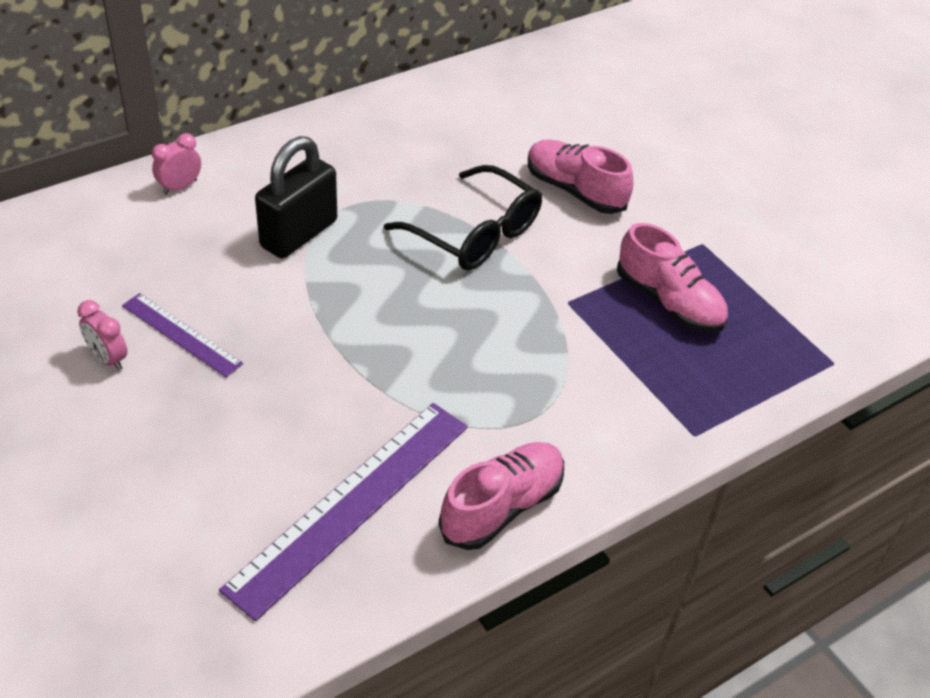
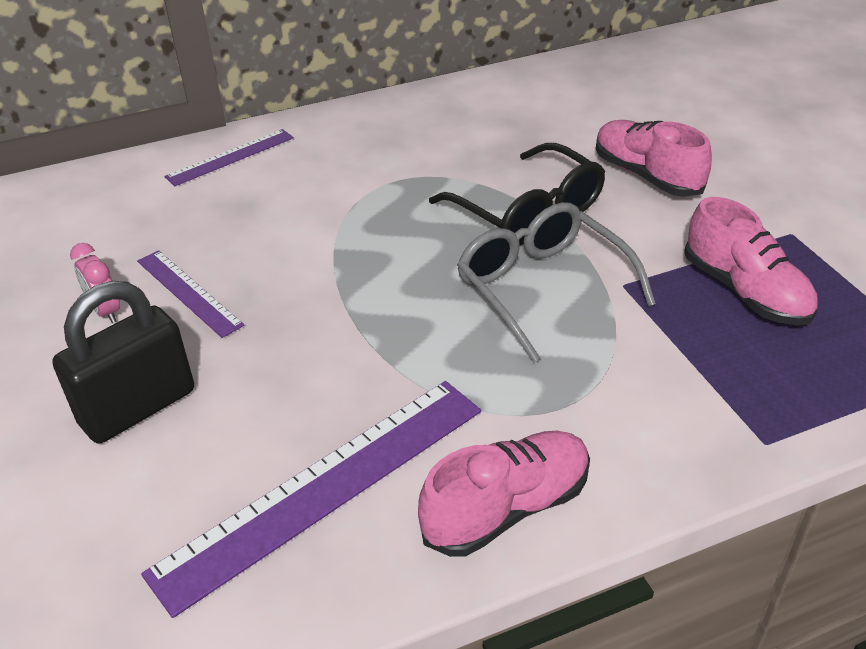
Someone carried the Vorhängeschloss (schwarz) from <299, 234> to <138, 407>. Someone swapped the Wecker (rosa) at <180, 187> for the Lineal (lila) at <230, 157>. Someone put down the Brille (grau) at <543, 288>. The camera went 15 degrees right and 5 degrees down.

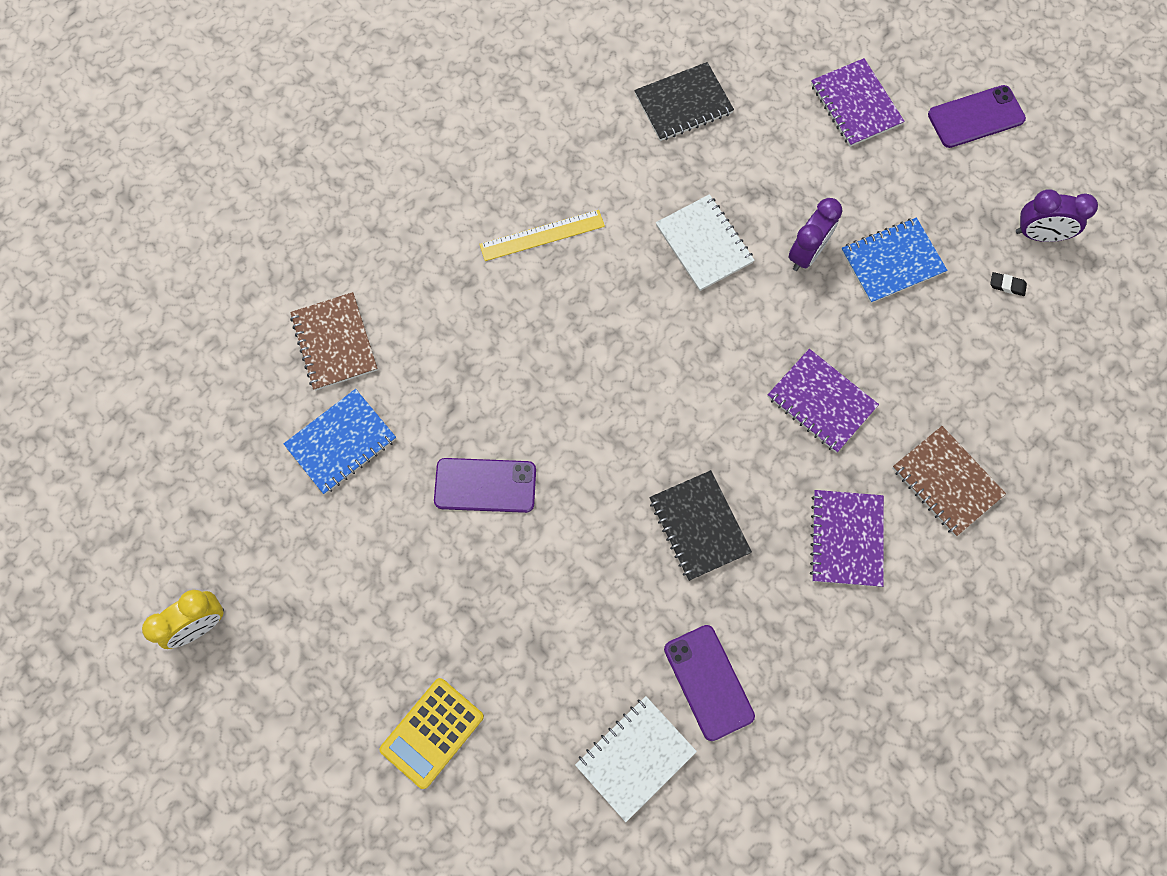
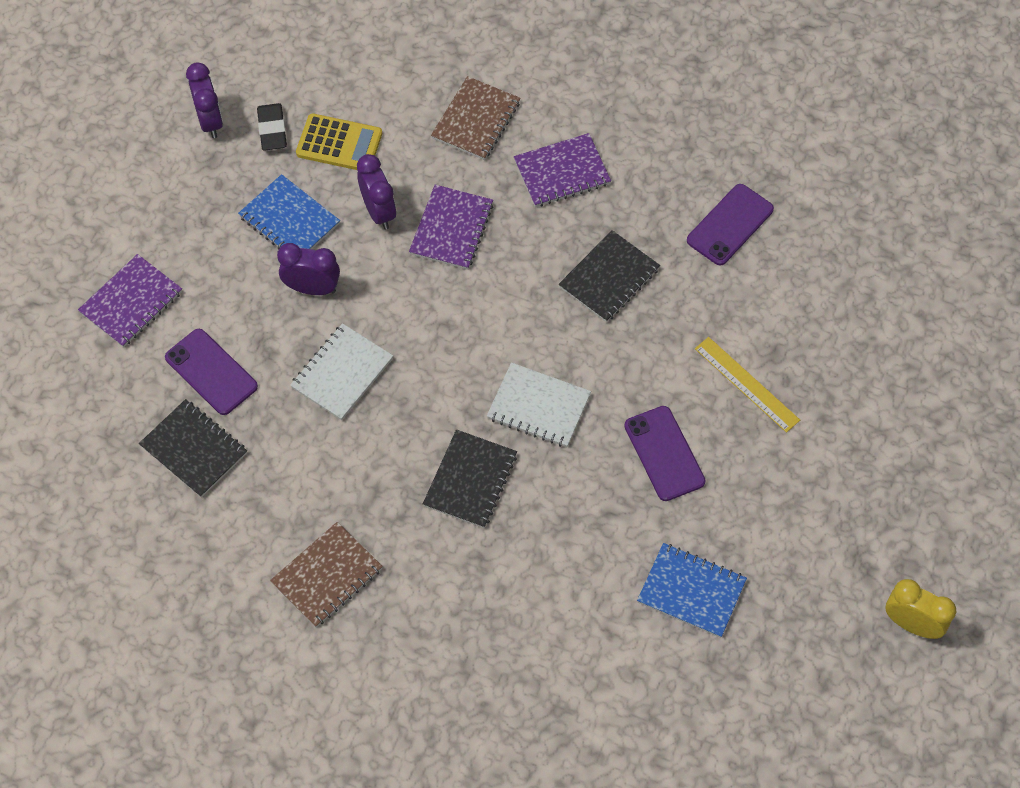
Someone carried the Handy (lila) from <976, 117> to <211, 372>. Someone scaled the Radiergummi (schwarz) at <1007, 285> by 1.75. Someone carried the Notizbuch (braun) from <334, 342> to <327, 576>. Someone carried the Taschenrechner (gelb) from <432, 732> to <339, 143>. Someone put down the Wecker (lila) at <378, 211>. Someone put down the Notizbuch (schwarz) at <470, 480>. Someone carried the Notizbuch (weiß) from <635, 757> to <538, 407>. Someone carried the Lineal (gelb) from <542, 235> to <746, 384>. The camera went 115 degrees left and 10 degrees down.

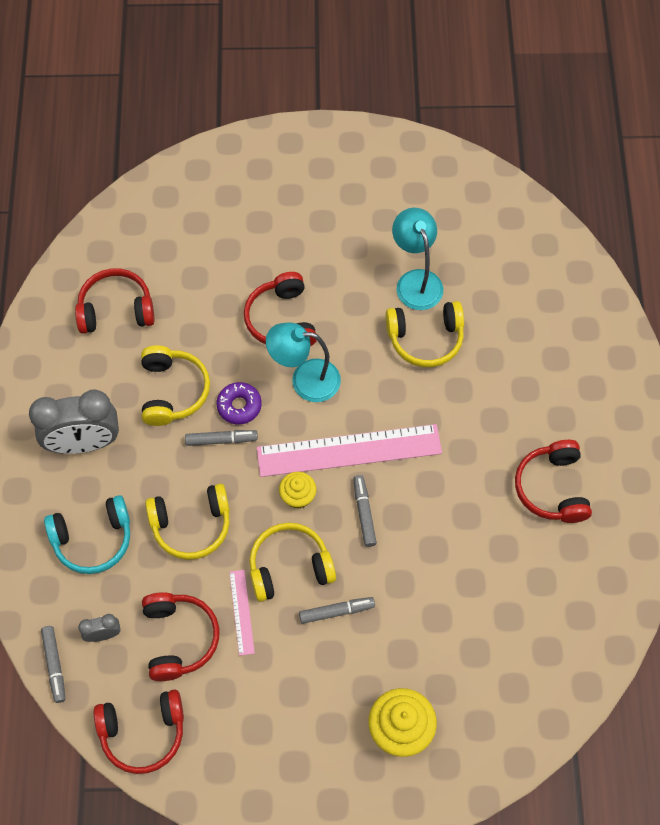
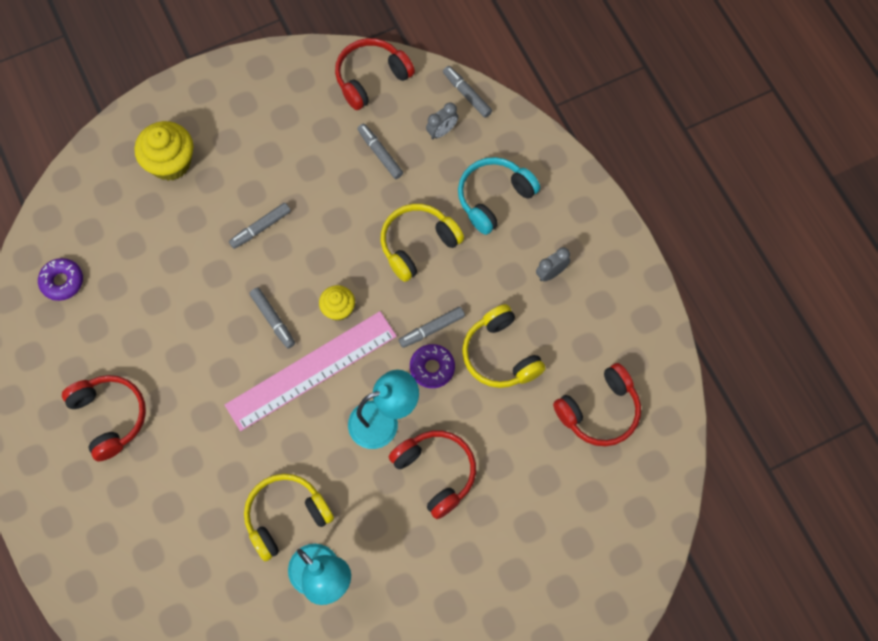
Someone put down the Donut (lila) at <62, 281>. Someone swapped the Kopfhörer (rot) at <179, 638> for the Filzstift (grau) at <380, 154>. Someone scaled the Wecker (grau) at <84, 443> by 0.46. Someone took away the Lineal (rosa) at <241, 612>. Someone took away the Kopfhörer (gelb) at <289, 567>. The camera went 155 degrees right and 5 degrees up.

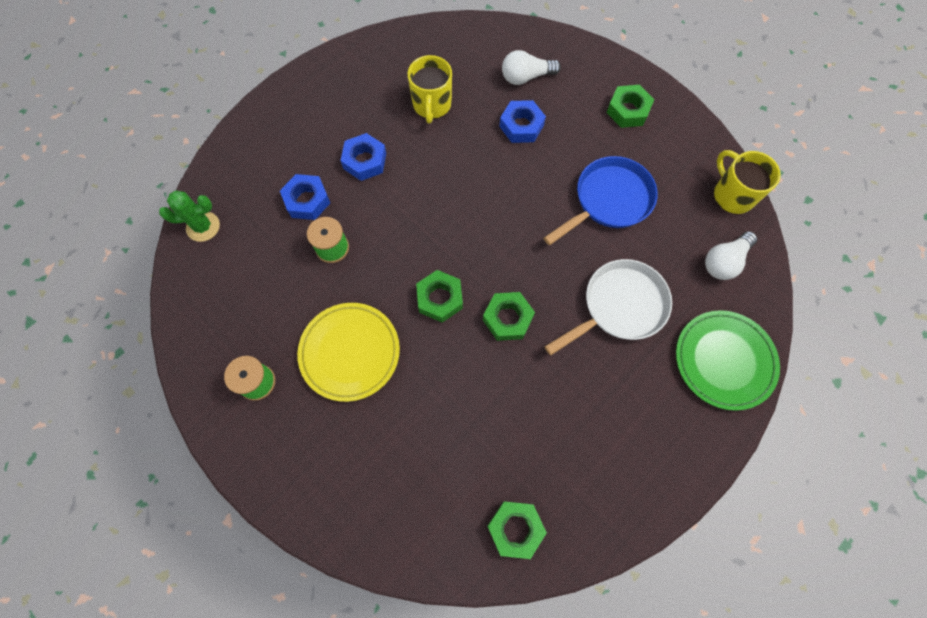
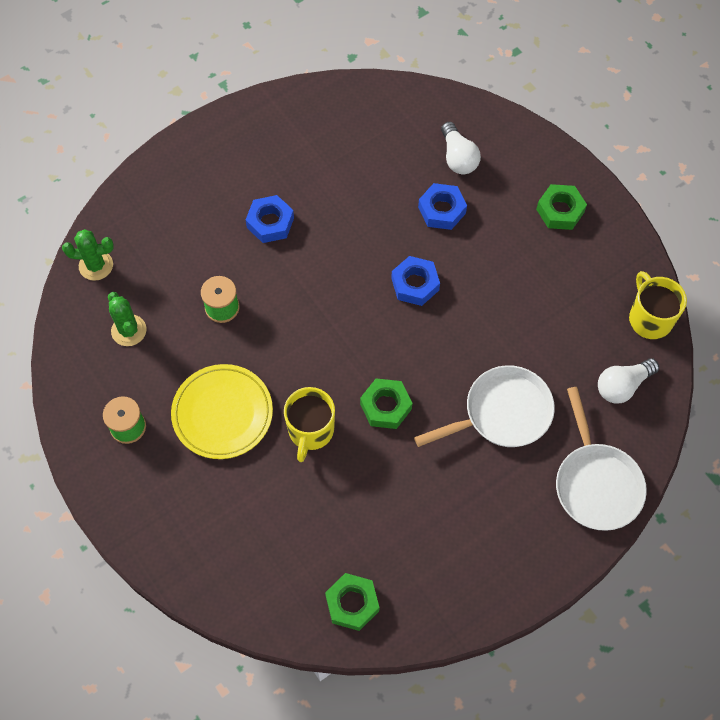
Someone put down the Kaktus (grün) at <129, 330>. Someone carried the Tasse (gelb) from <432, 105> to <310, 431>. Someone carried the Sechskantmutter (blau) from <307, 200> to <415, 284>. Someone rotated the Glühbirne (weiß) at <526, 77> by 105 degrees counterclockwise. Someone swapped the Teller (grün) at <724, 360> for the Pfanne (weiß) at <596, 483>. Someone took away the Sechskantmutter (grün) at <440, 298>. Someone took away the Pfanne (blau) at <609, 200>. The camera went 10 degrees right and 5 degrees down.

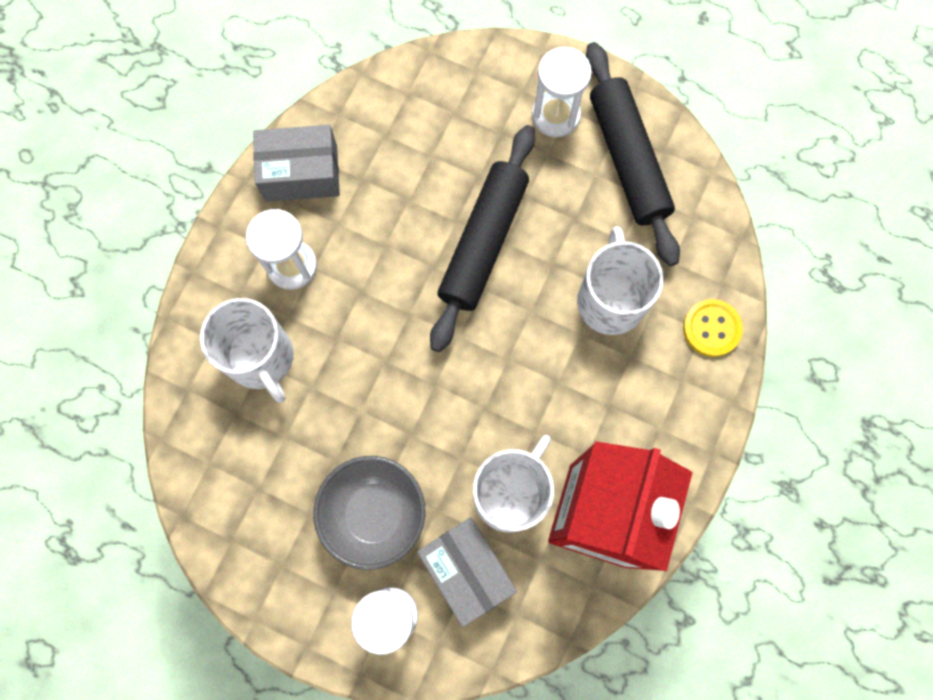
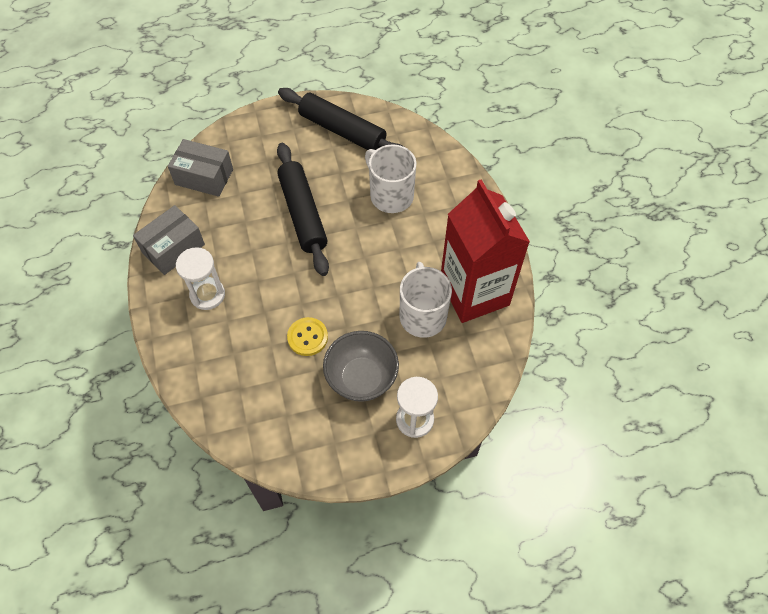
Someone carried the Schachtel (grau) from <466, 570> to <204, 177>. Someone carried the Knopf (gelb) from <711, 328> to <307, 337>. Someone took away the Tasse (weiß) at <261, 358>. Someone took away the Sanduhr (weiß) at <555, 115>. The camera went 40 degrees left and 15 degrees down.

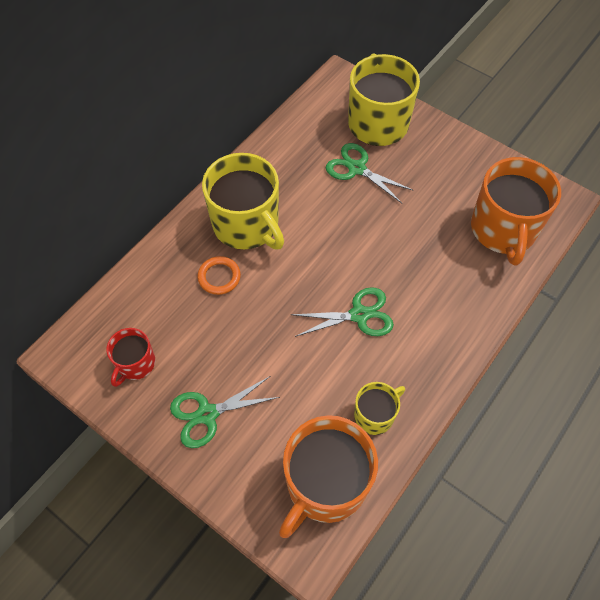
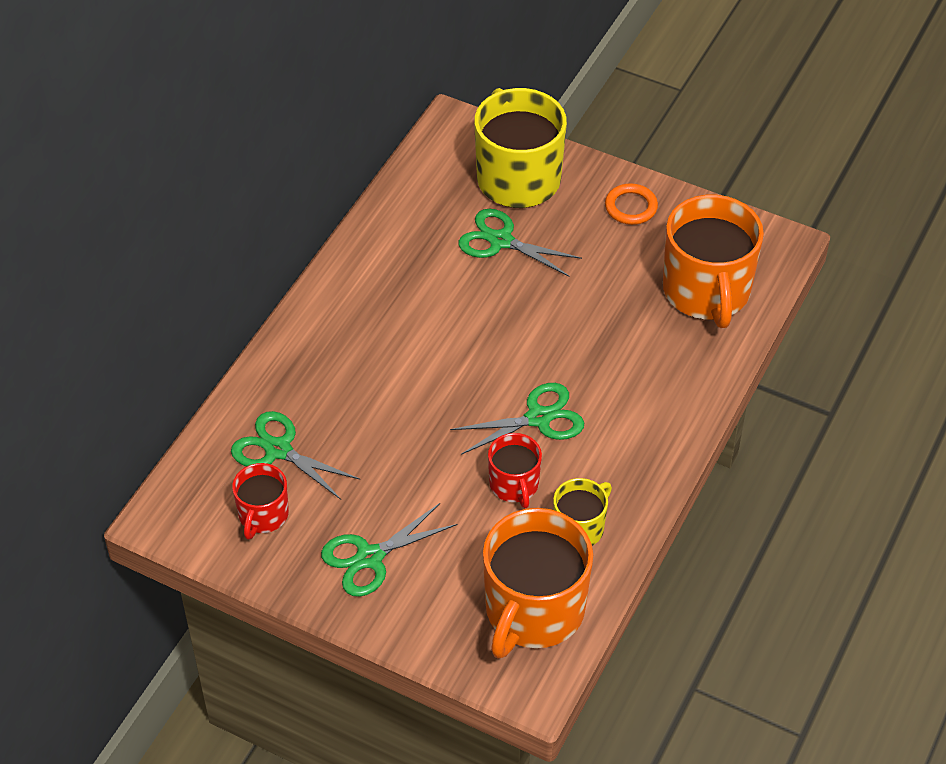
Someone put down the Schere (grün) at <278, 449>. Someone put down the Tasse (rot) at <514, 485>. Someone carried the Ring (orange) from <219, 277> to <631, 207>. Someone took away the Tasse (gelb) at <247, 225>. The camera went 10 degrees left and 10 degrees down.

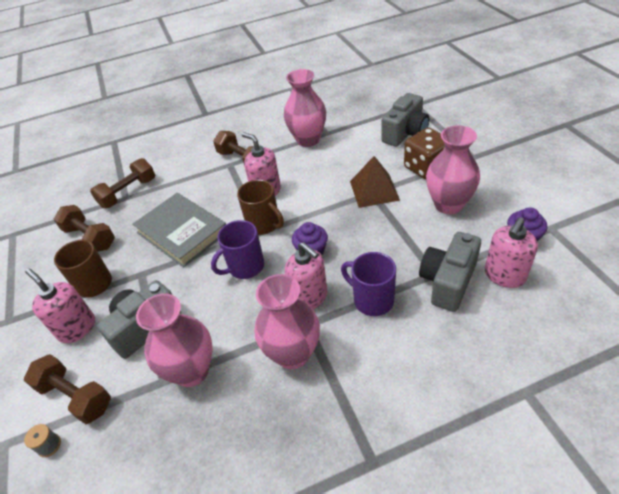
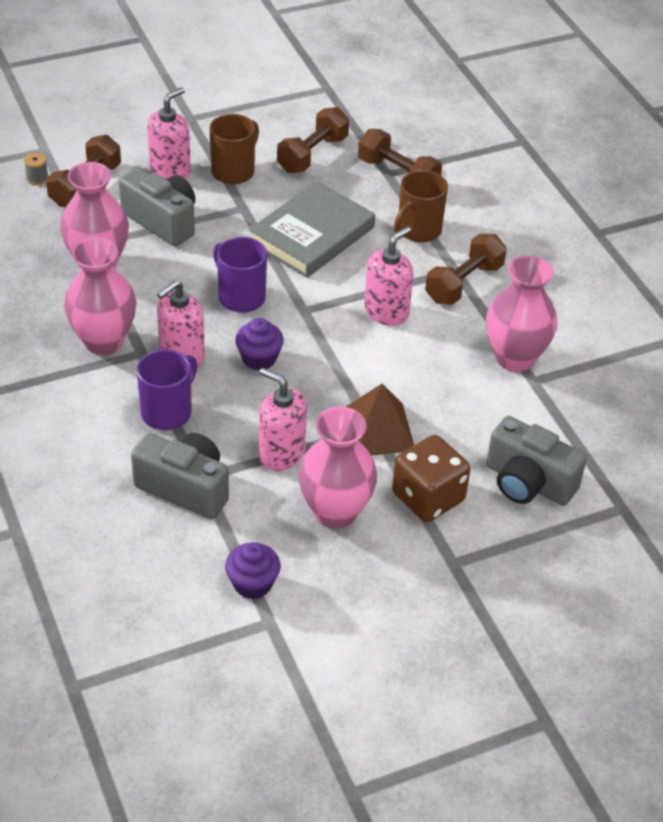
Someone carried the Seifenspender (rosa) from <504, 275> to <281, 453>. Someone carried the Tasse (braun) from <264, 224> to <418, 230>. The camera went 80 degrees right and 0 degrees up.

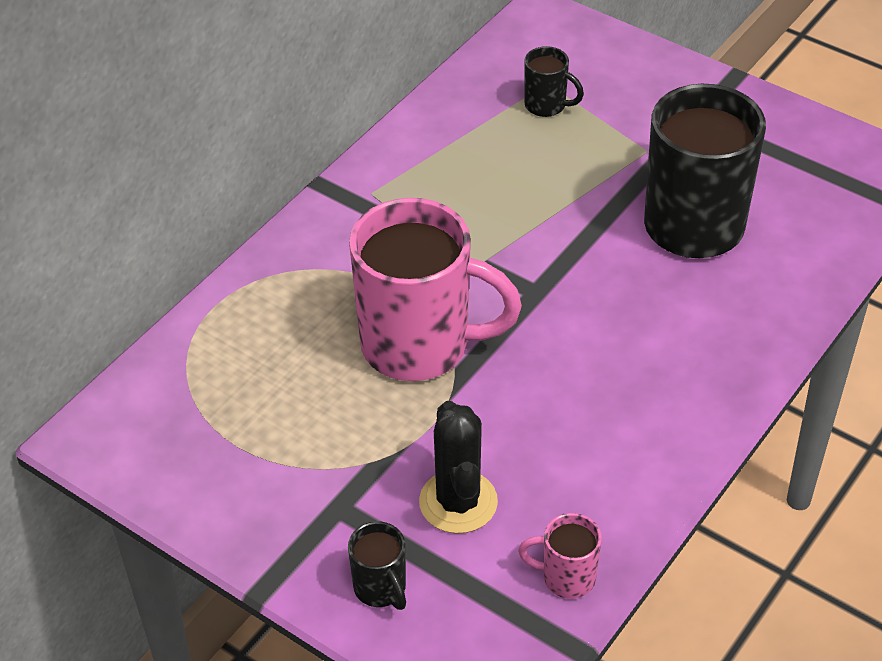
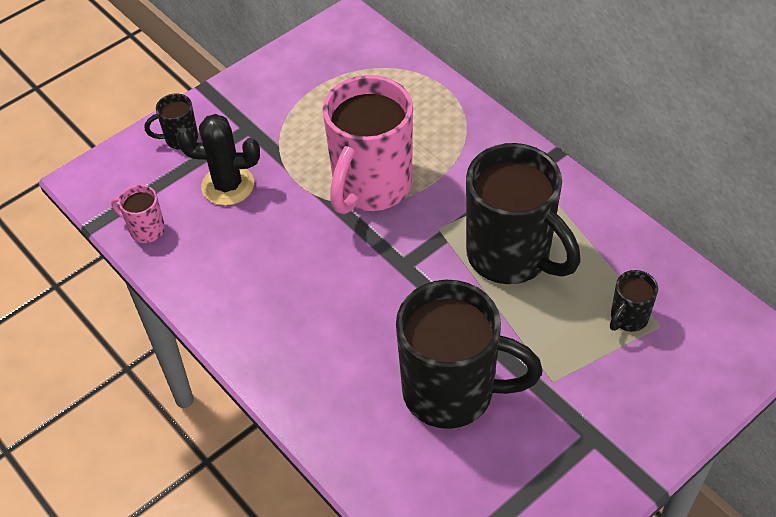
Someone rotated the Tasse (rosa) at <566, 577> by 90 degrees counterclockwise. Someone put down the Tasse (schwarz) at <511, 256>. The camera went 105 degrees right and 5 degrees up.

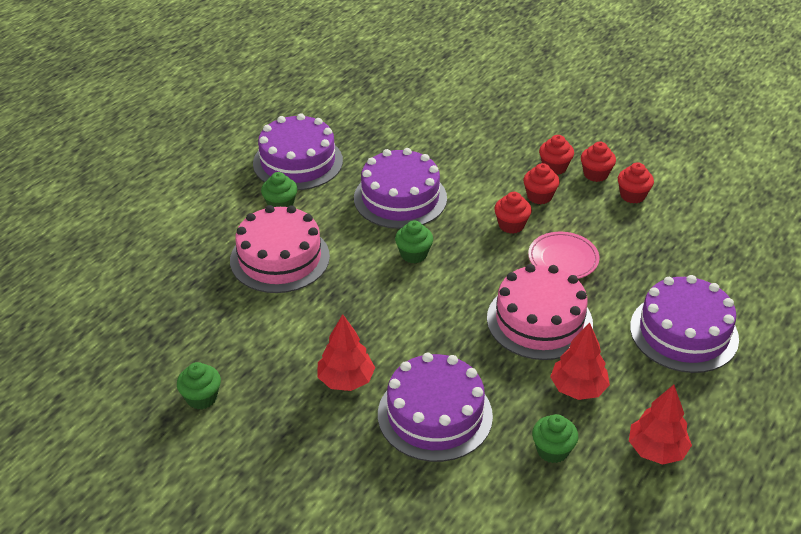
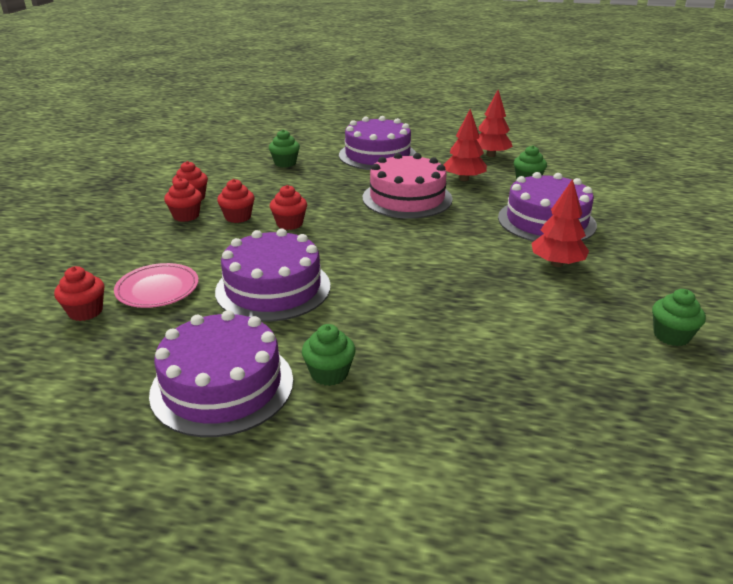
Someone carried the Muffin (rot) from <632, 195> to <85, 311>. Someone carried the Teller (rosa) from <563, 259> to <157, 289>. Someone carried the Muffin (grün) from <414, 254> to <285, 163>. Someone took away the Kuchen (rosa) at <280, 258>. The camera went 110 degrees left and 10 degrees down.

